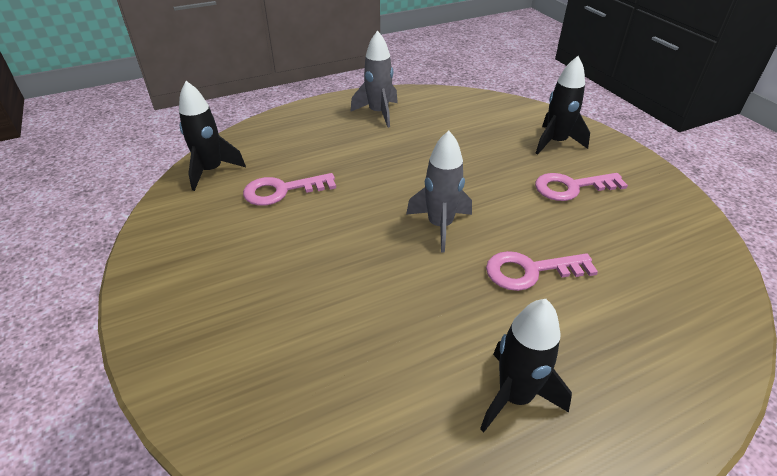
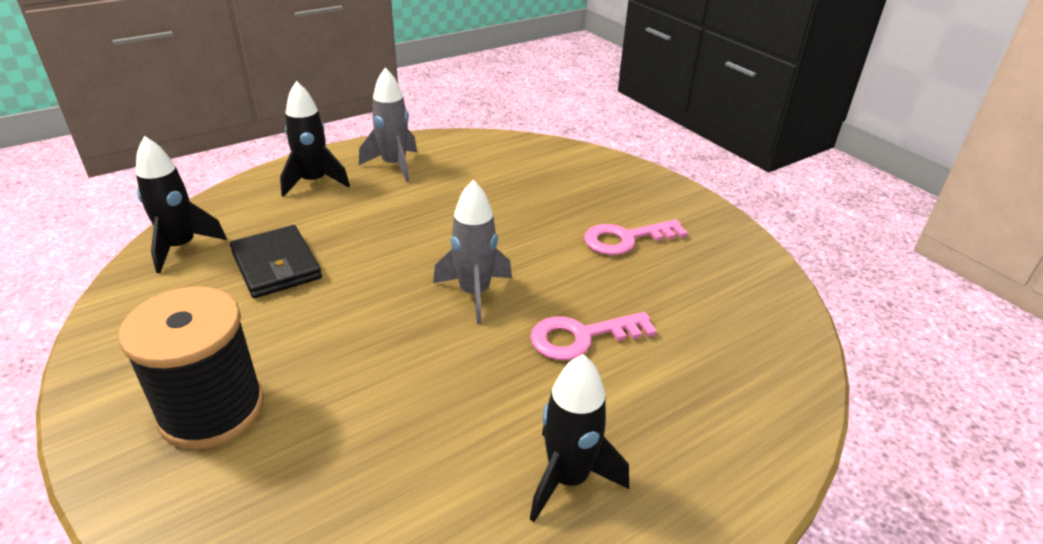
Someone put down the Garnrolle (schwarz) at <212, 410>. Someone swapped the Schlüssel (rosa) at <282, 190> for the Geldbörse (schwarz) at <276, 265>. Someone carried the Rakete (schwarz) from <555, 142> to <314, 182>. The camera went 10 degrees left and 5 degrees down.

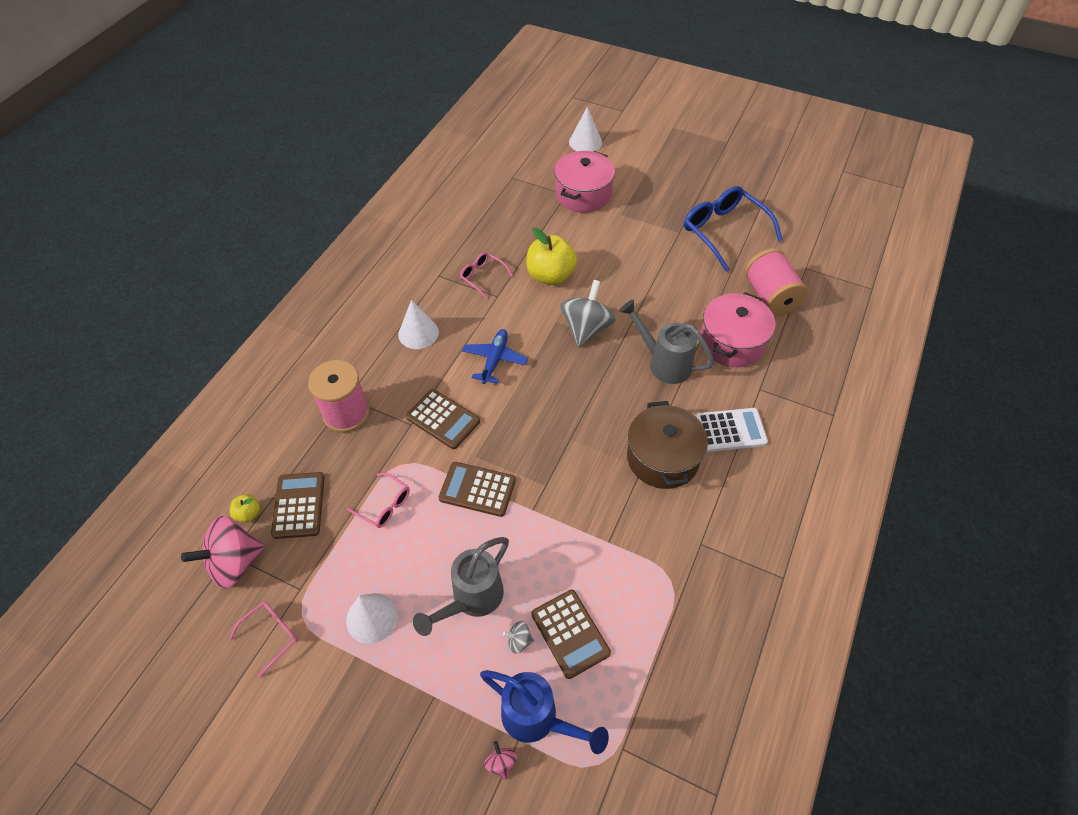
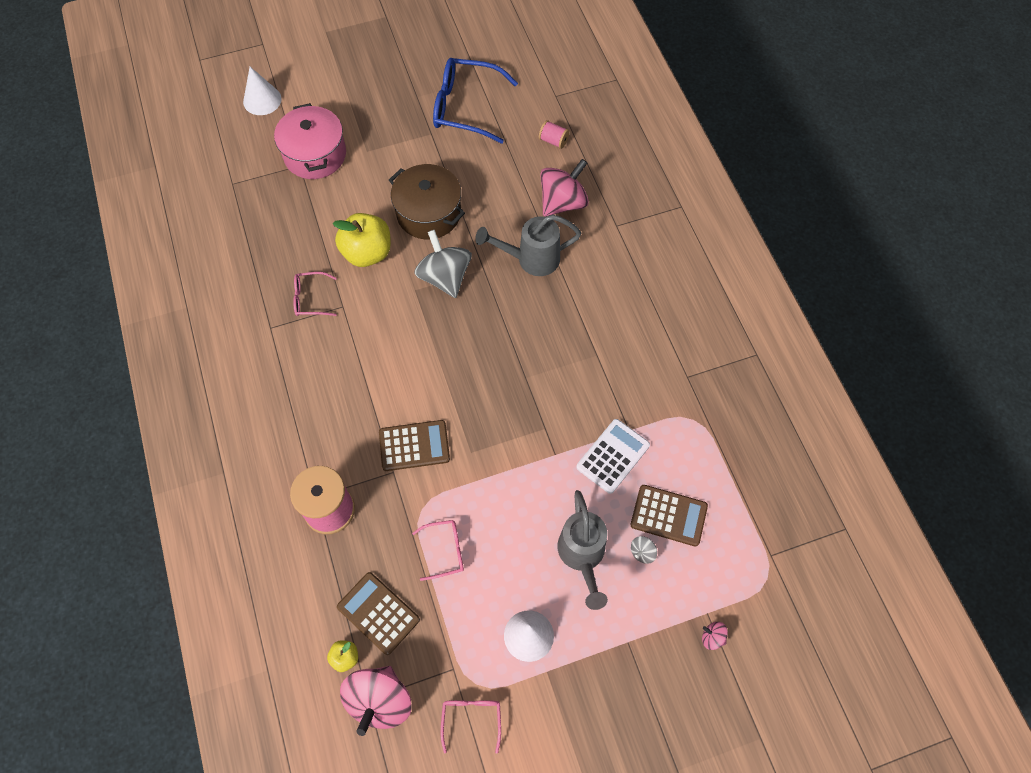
Someone carried the Kochtopf (braun) from <662, 458> to <429, 213>. Someone scaled the Garnrolle (rosa) at <770, 296> by 0.48. Someone swapped the Kochtopf (rosa) at <732, 342> for the Kreisel (rosa) at <563, 202>. Someone carried the Taschenrechner (weiß) from <730, 430> to <613, 456>. Someone took away the Kegel (weiß) at <418, 333>. Someone took away the Taschenrechner (braun) at <477, 489>. Someone took away the Flugzeug (blau) at <495, 359>. Someone took away the Gießkanne (blau) at <538, 719>. The camera went 45 degrees left and 10 degrees up.

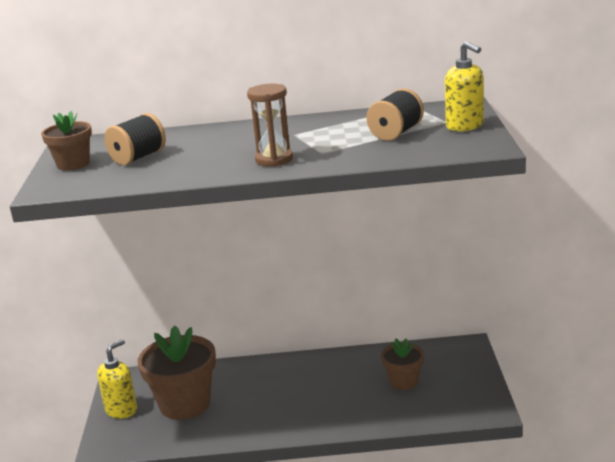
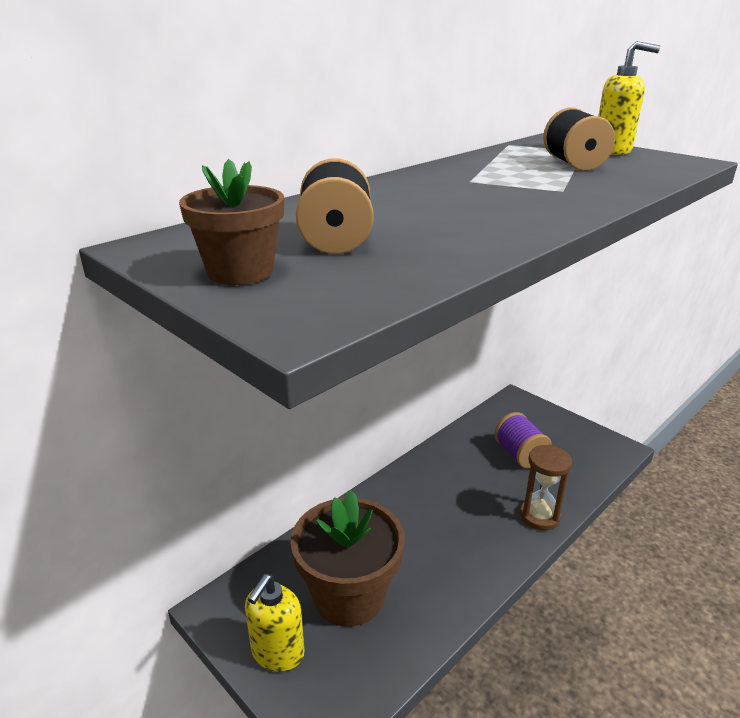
Someone rotated the Seifenspender (gelb) at <121, 410> by 150 degrees counterclockwise. Someone swapped the Blumentopf (braun) at <403, 381> for the Garnrolle (lila) at <520, 455>. Someone carried the Sanduhr (braun) from <274, 159> to <539, 516>. The camera went 45 degrees left and 5 degrees up.

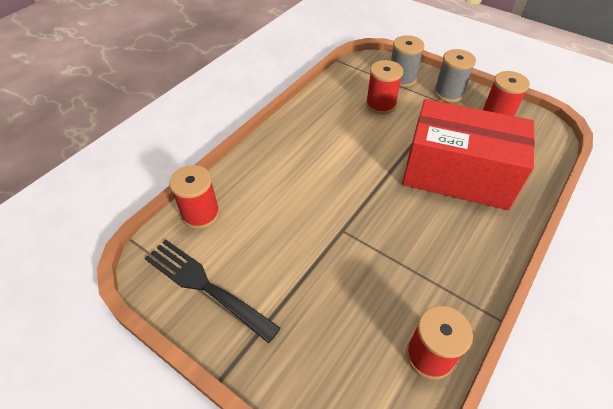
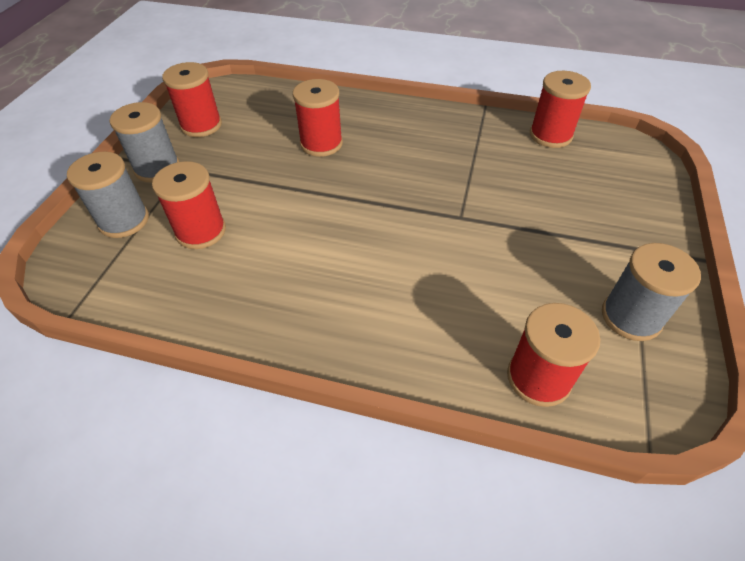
Someone swapped the Schachtel (rot) at <457, 174> for the Garnrolle (rot) at <321, 143>. Someone swapped the Gabel (schwarz) at <205, 286> for the Garnrolle (grau) at <631, 317>. The camera went 110 degrees left and 0 degrees up.

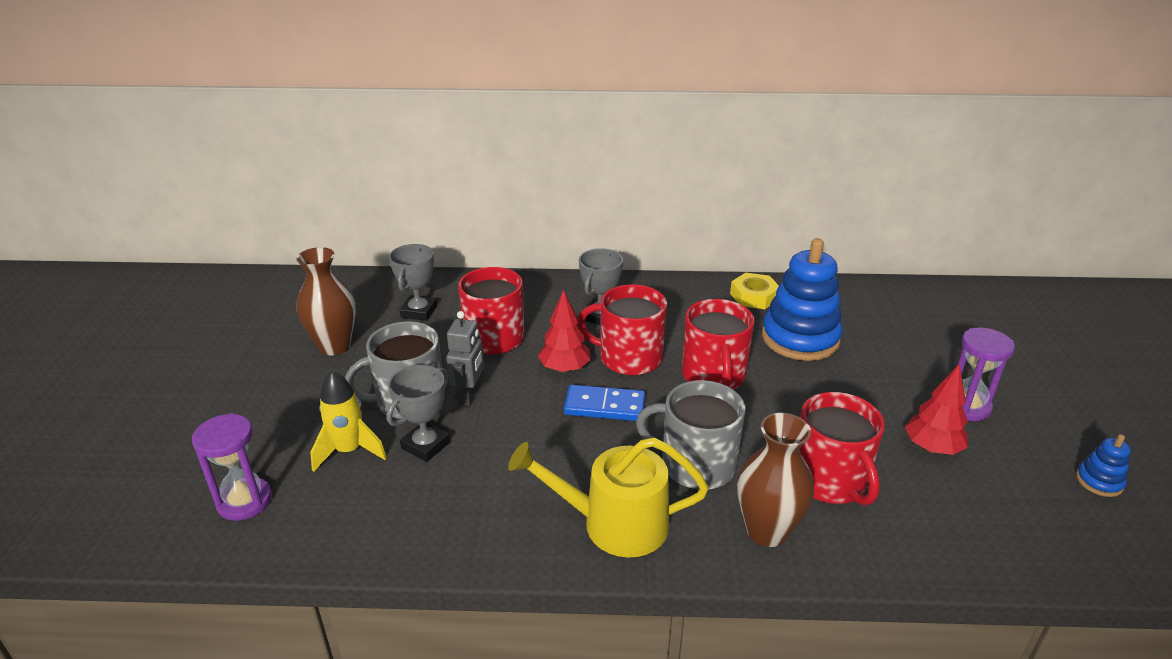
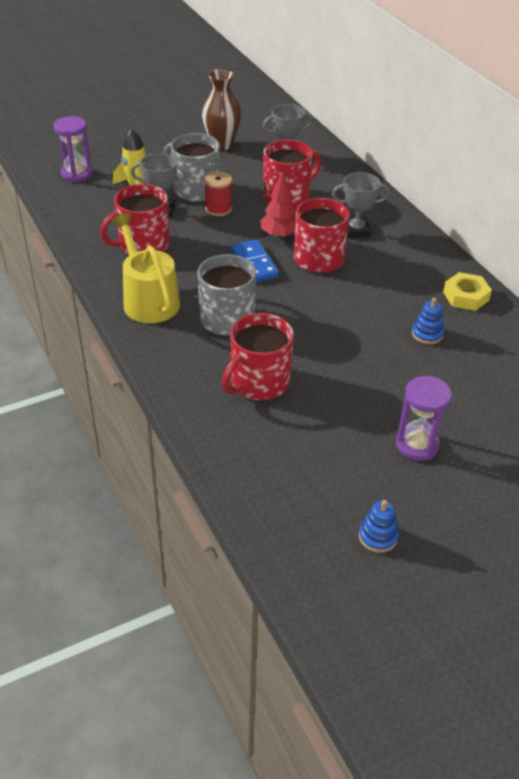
Someone carried the Tasse (rot) from <713, 376> to <142, 245>. Someone swapped the Roboter (grau) at <469, 396> for the Garnrolle (rot) at <218, 209>. Someone scaled the Stapelspielzeug (blau) at <800, 338> by 0.44. Someone took away the Vase (braun) at <767, 531>. Someone took away the Baum (rot) at <932, 448>. The camera went 60 degrees right and 10 degrees up.

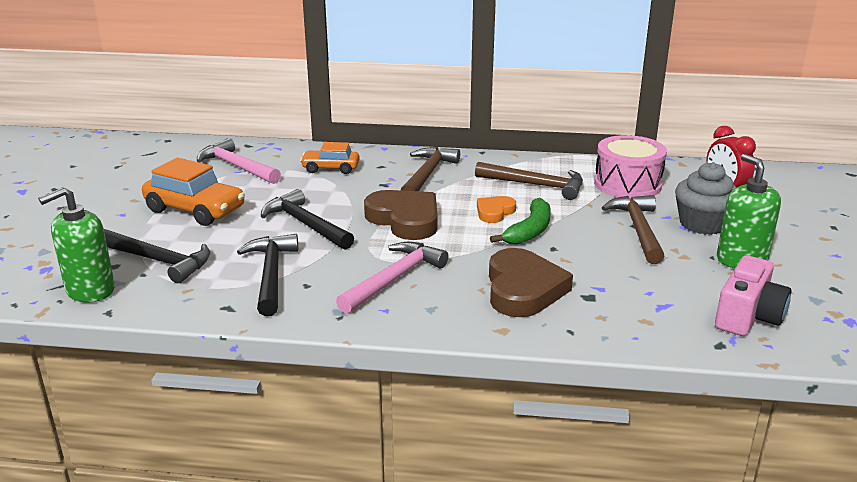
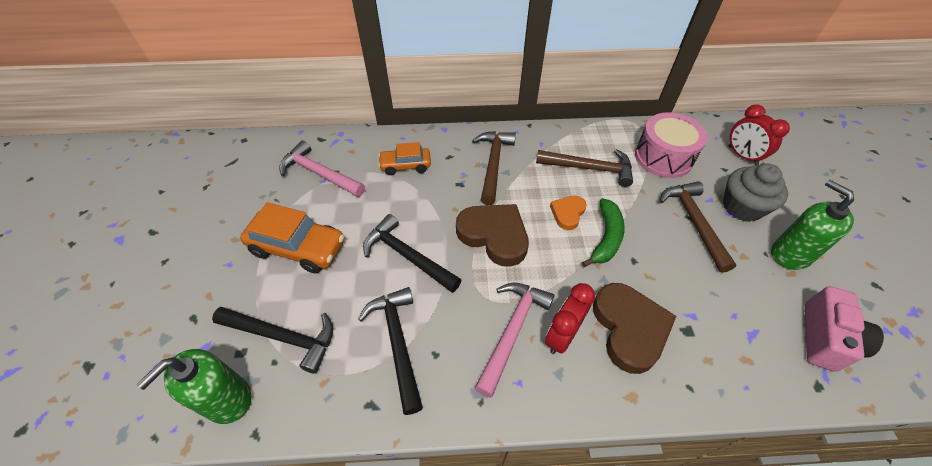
Someone put down the Wecker (rot) at <562, 335>. The camera went 10 degrees left and 25 degrees up.

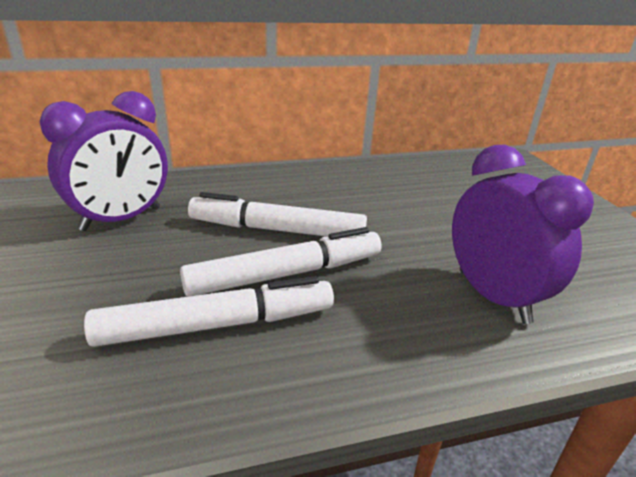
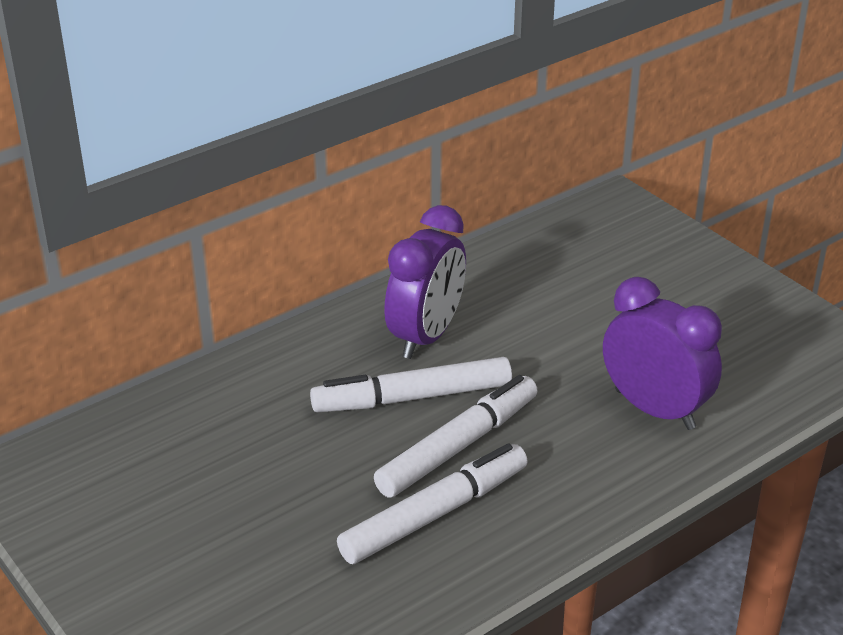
Someone carried the Wecker (lila) from <121, 219> to <426, 336>. The camera went 20 degrees left and 5 degrees up.

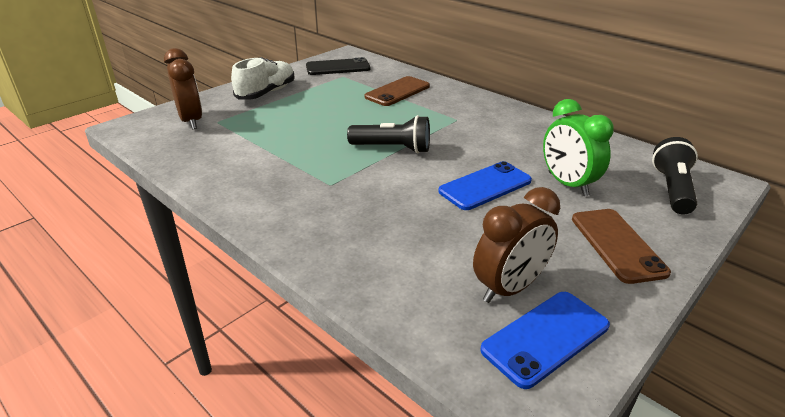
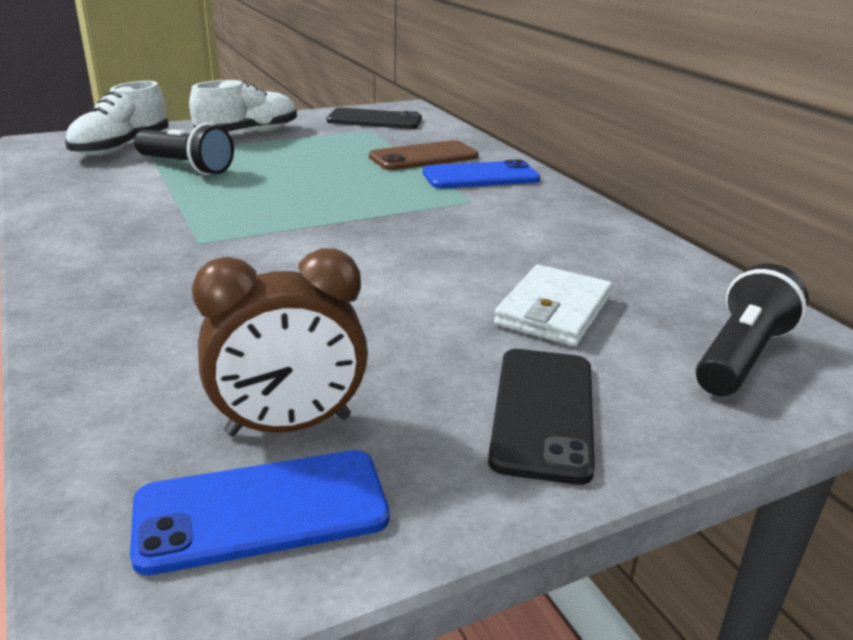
Someone swapped the Wecker (braun) at <191, 121> for the Schuh (weiß) at <121, 147>. Someone carried the Taschenlampe (schwarz) from <392, 148> to <186, 167>. Someone carried the Handy (blau) from <485, 186> to <480, 176>. Someone repainted the Handy (braun) at <617, 245>, which became the Handy (schwarz) at <543, 412>. Someone swapped the Wecker (grün) at <567, 184> for the Geldbörse (weiß) at <553, 311>. The camera went 20 degrees right and 5 degrees down.

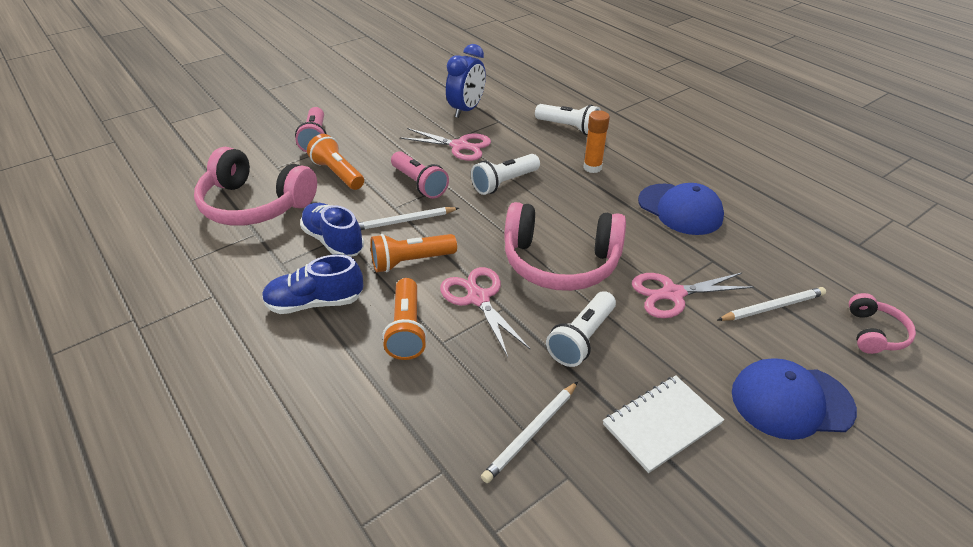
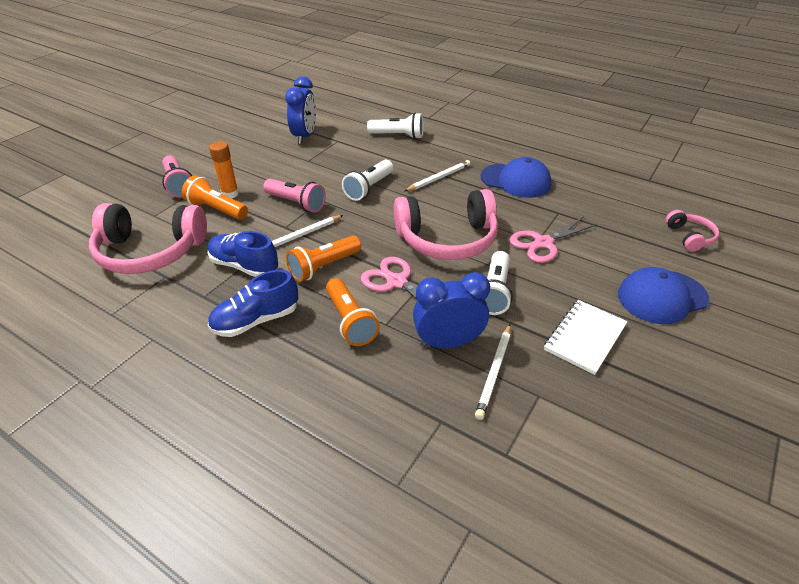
Someone carried the Klebestift (orange) from <592, 167> to <230, 194>. Someone carried the Bleistift (weiß) from <772, 307> to <438, 178>. Someone put down the Wecker (blau) at <448, 342>. Someone took away the Schere (rosa) at <460, 146>. The camera went 20 degrees left and 0 degrees up.

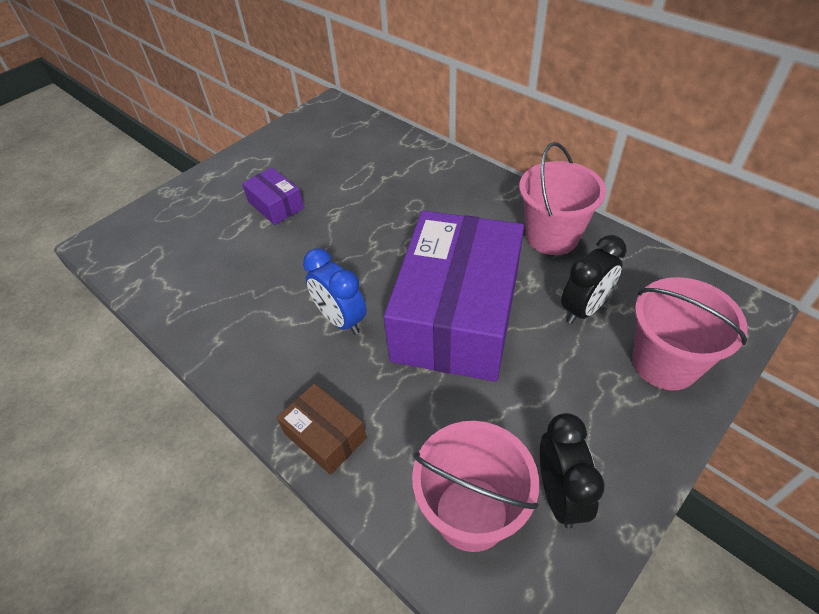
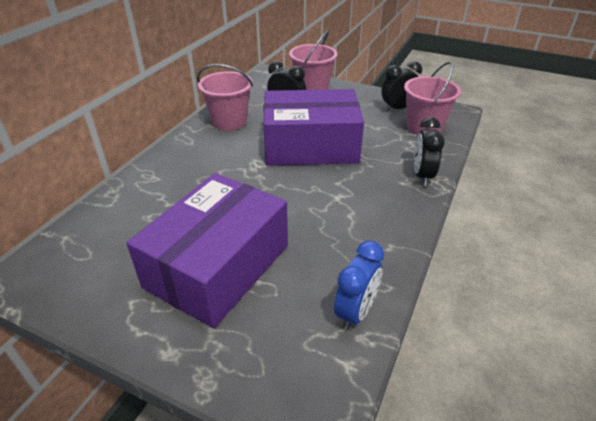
Someone scaled the Schachtel (lila) at <276, 205> by 2.36. Someone carried the Wecker (blau) from <341, 320> to <355, 312>. Someone swapped the Schachtel (braun) at <325, 435> for the Wecker (schwarz) at <422, 176>. The camera went 110 degrees left and 10 degrees down.

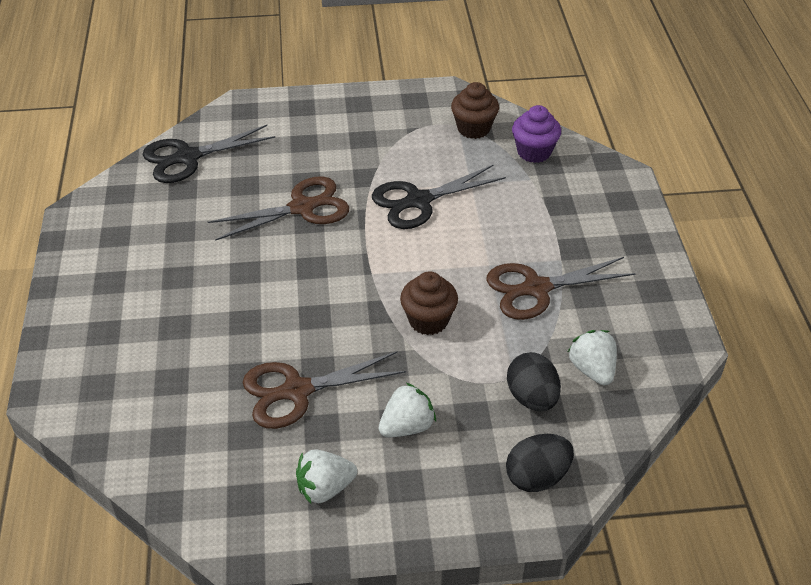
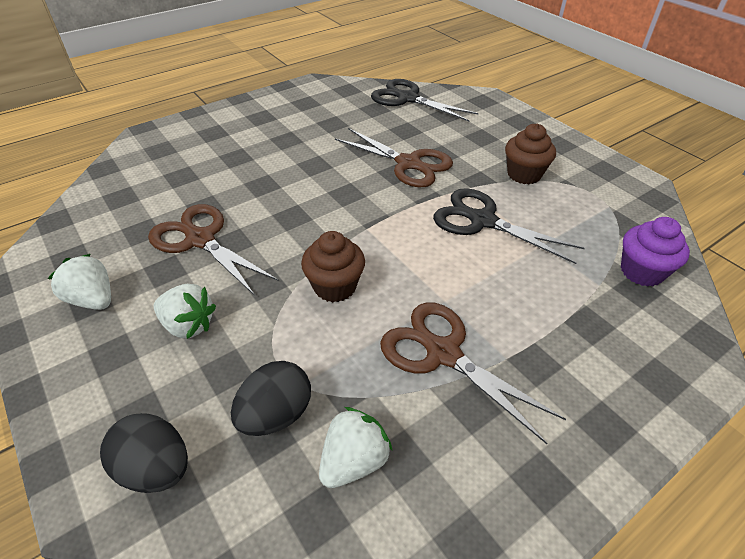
Someone carried the Muffin (braun) from <473, 128> to <524, 174>. The camera went 60 degrees right and 0 degrees up.

